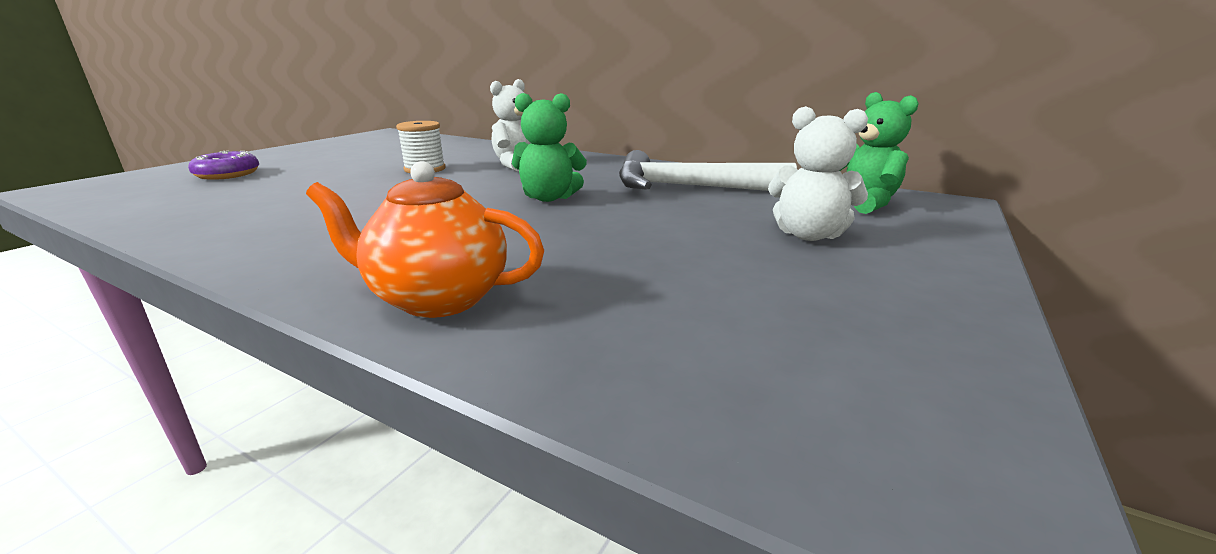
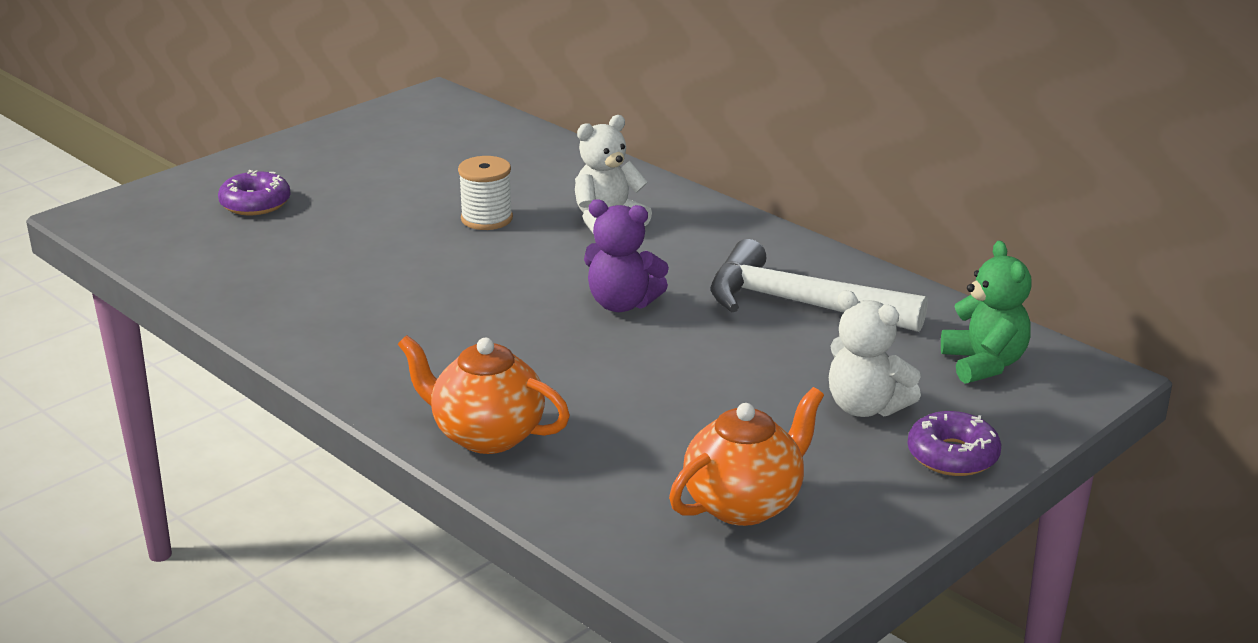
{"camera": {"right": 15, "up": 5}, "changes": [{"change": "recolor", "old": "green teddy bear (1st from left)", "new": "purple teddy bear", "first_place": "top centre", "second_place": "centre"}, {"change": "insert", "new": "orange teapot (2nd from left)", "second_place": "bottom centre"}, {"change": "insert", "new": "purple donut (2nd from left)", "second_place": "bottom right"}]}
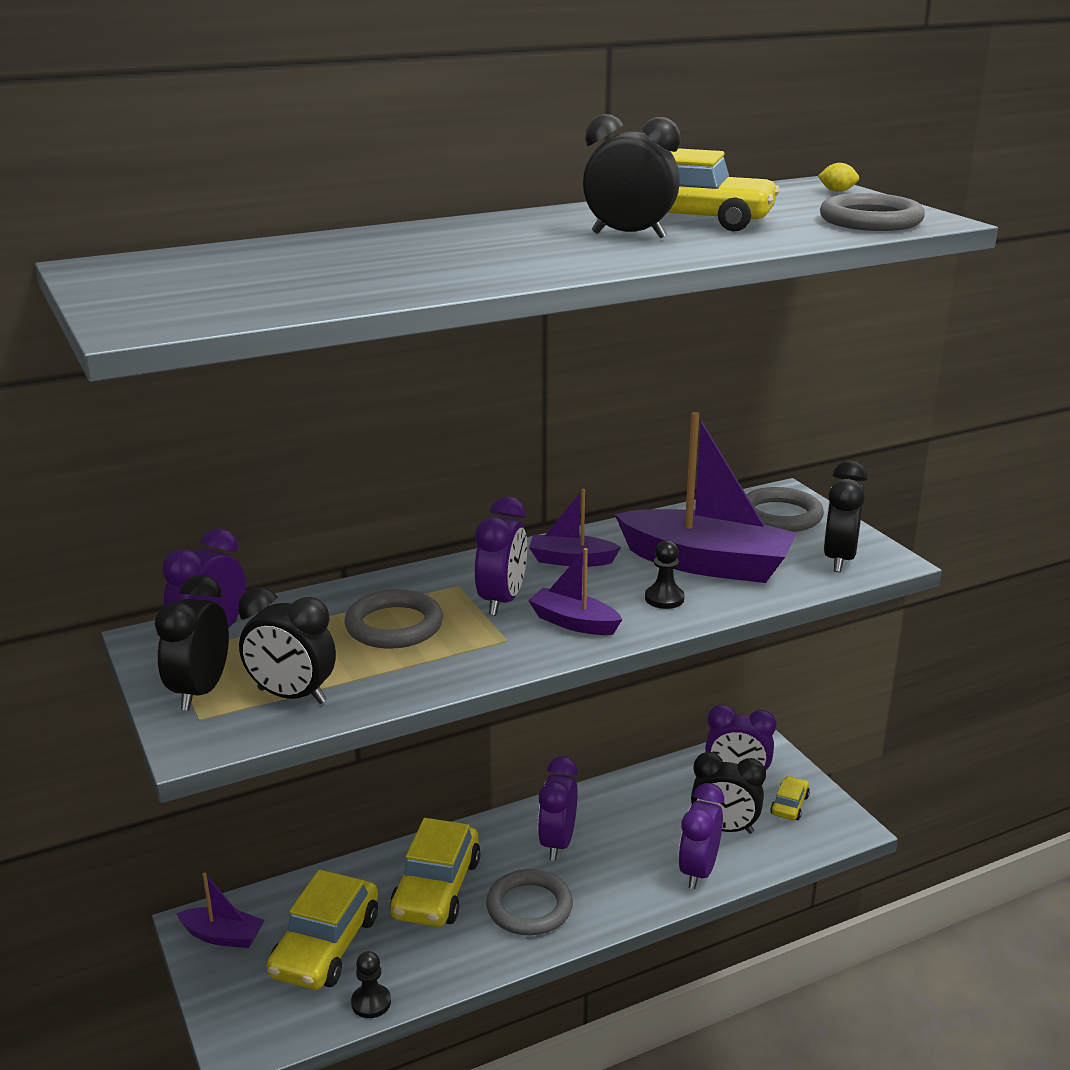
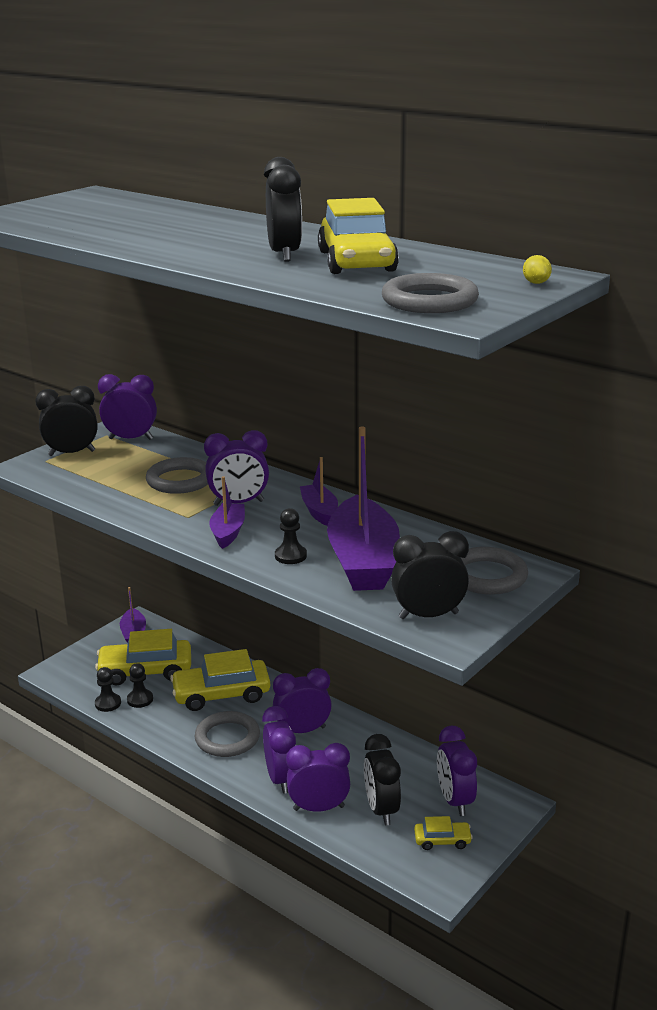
{"camera": {"right": 65, "up": 0}, "changes": [{"change": "delete", "old": "black clock (2nd from left)", "first_place": "middle left"}, {"change": "insert", "new": "black pawn (2nd from left)", "second_place": "bottom left"}, {"change": "insert", "new": "purple clock (3rd from left)", "second_place": "bottom centre"}]}
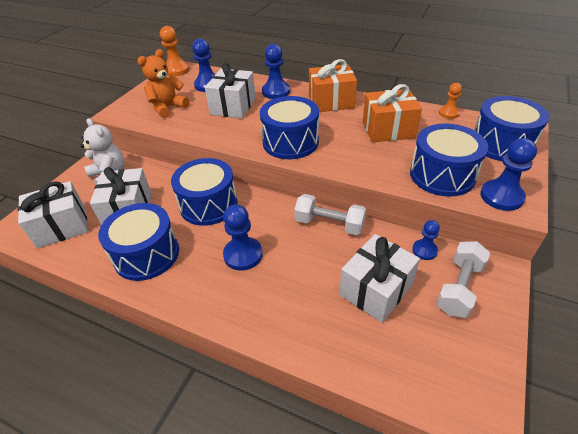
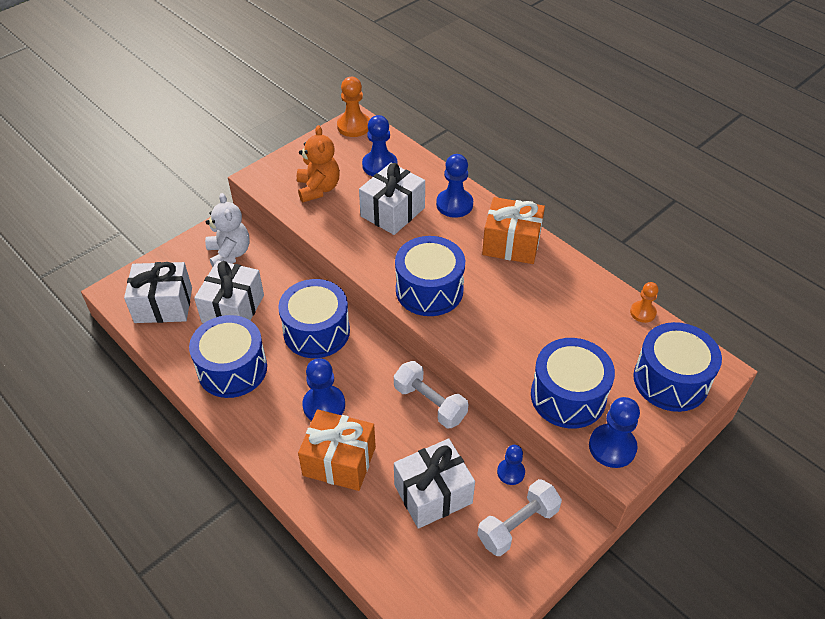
{"camera": {"right": 20, "up": 5}, "changes": [{"change": "rotate", "old": "orange teddy bear", "first_place": "top left", "second_place": "top centre", "degrees": 105}, {"change": "move", "old": "orange gift (2nd from left in the first image)", "new": "orange gift (1st from left)", "first_place": "top right", "second_place": "bottom centre"}]}
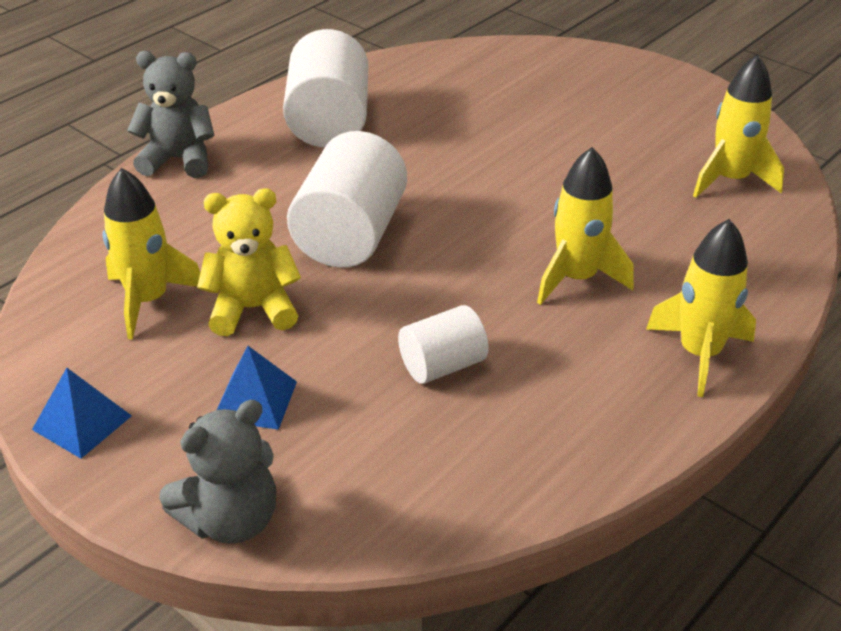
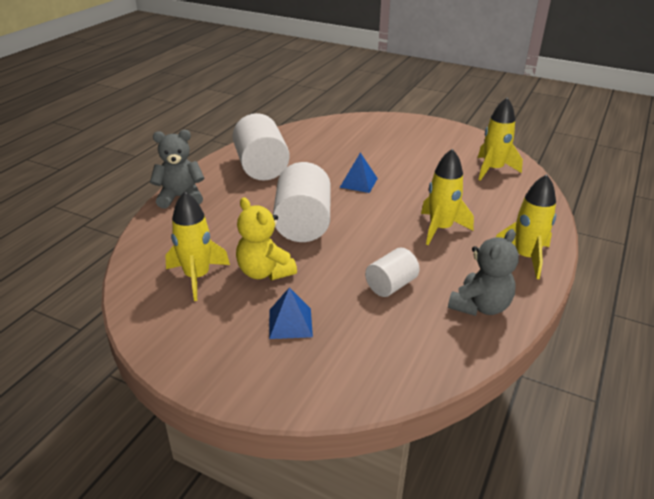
{"camera": {"right": -15, "up": -5}, "changes": [{"change": "move", "old": "blue pyramid (1st from left in the first image)", "new": "blue pyramid (2nd from left)", "first_place": "middle left", "second_place": "centre"}, {"change": "move", "old": "grey teddy bear (2nd from left)", "first_place": "bottom left", "second_place": "middle right"}, {"change": "rotate", "old": "yellow teddy bear", "first_place": "middle left", "second_place": "centre", "degrees": -105}]}
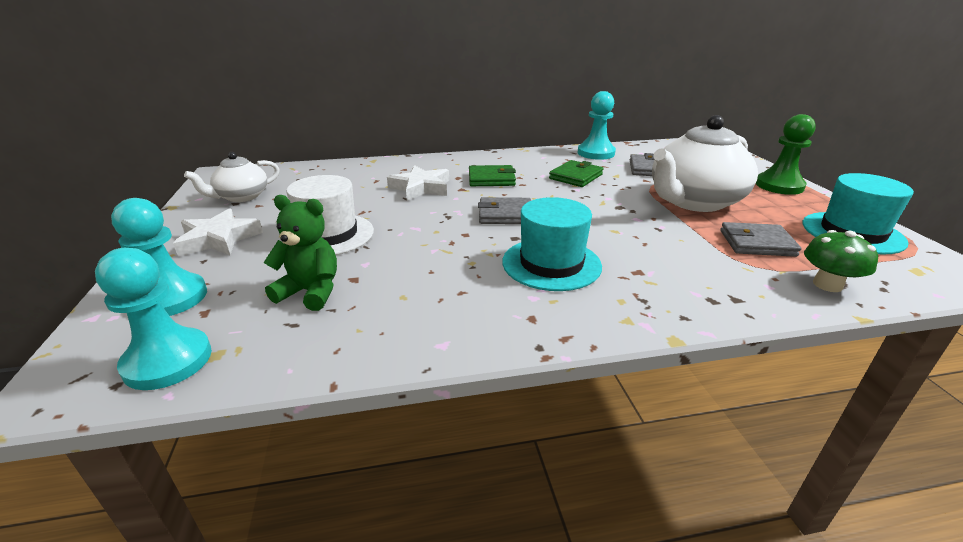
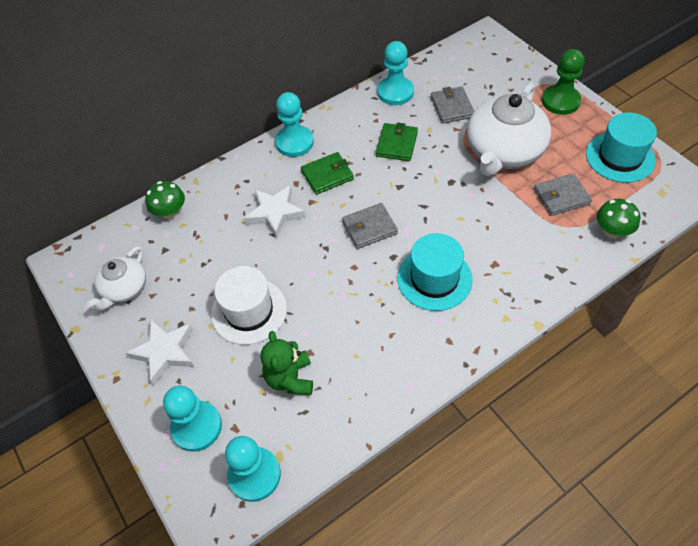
{"camera": {"right": -20, "up": 25}, "changes": [{"change": "rotate", "old": "green teddy bear", "first_place": "middle left", "second_place": "centre", "degrees": -90}, {"change": "insert", "new": "green mushroom (1st from left)", "second_place": "middle left"}, {"change": "insert", "new": "turquoise pawn (3rd from left)", "second_place": "top centre"}]}
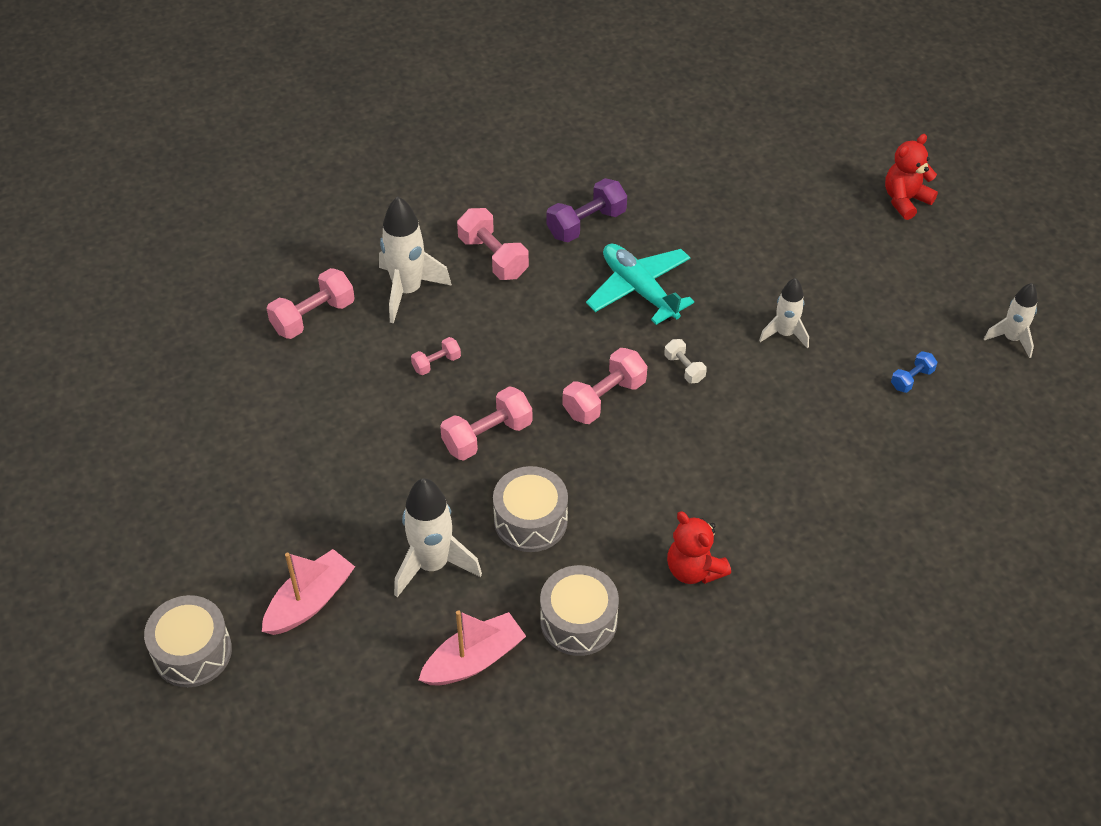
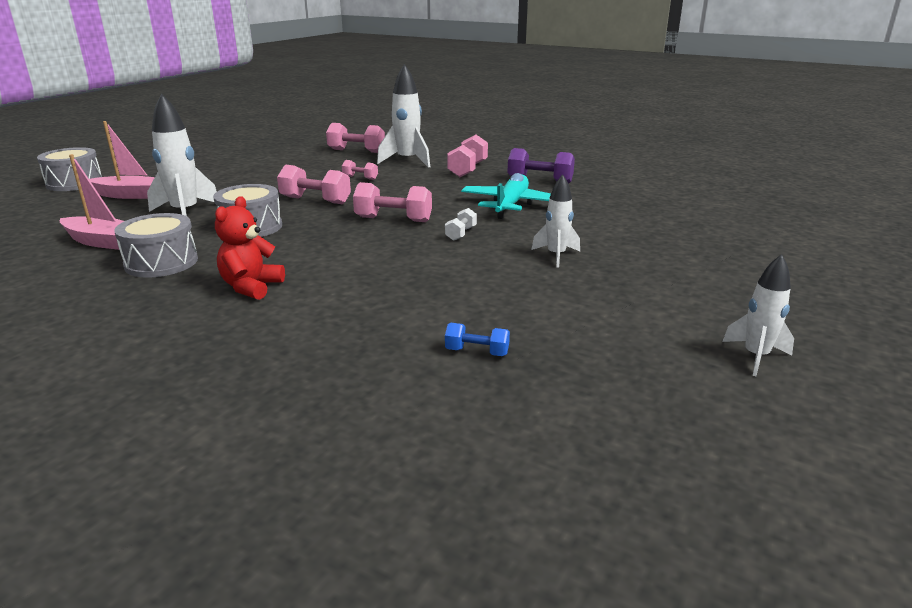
{"camera": {"right": 55, "up": -25}, "changes": [{"change": "delete", "old": "red teddy bear (2nd from left)", "first_place": "top right"}, {"change": "move", "old": "blue dumbbell", "first_place": "middle right", "second_place": "centre"}]}
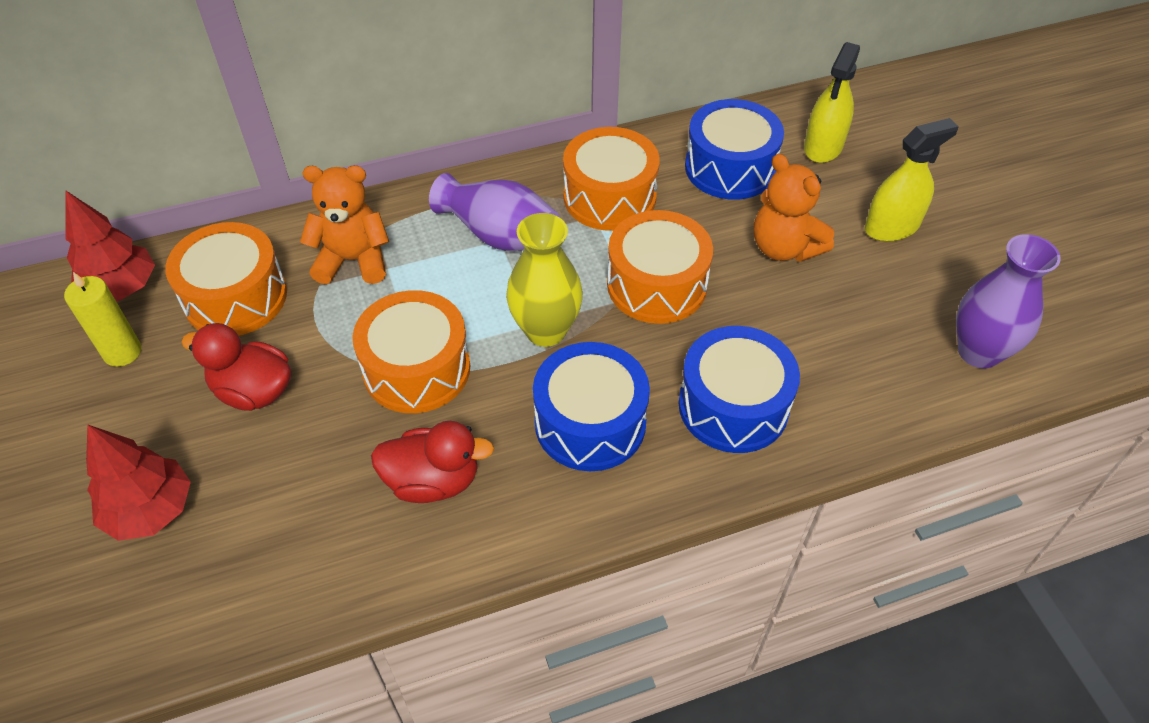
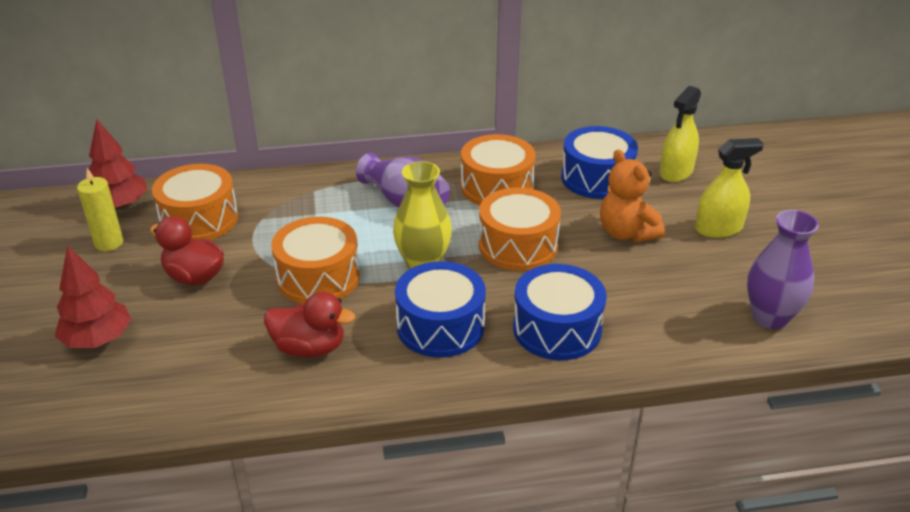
{"camera": {"right": 10, "up": -15}, "changes": [{"change": "delete", "old": "orange teddy bear (1st from left)", "first_place": "top left"}]}
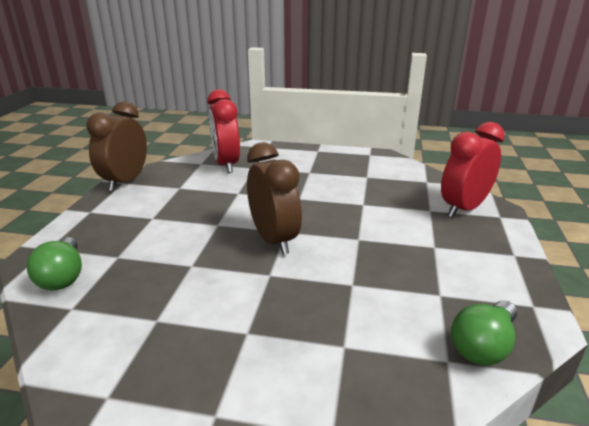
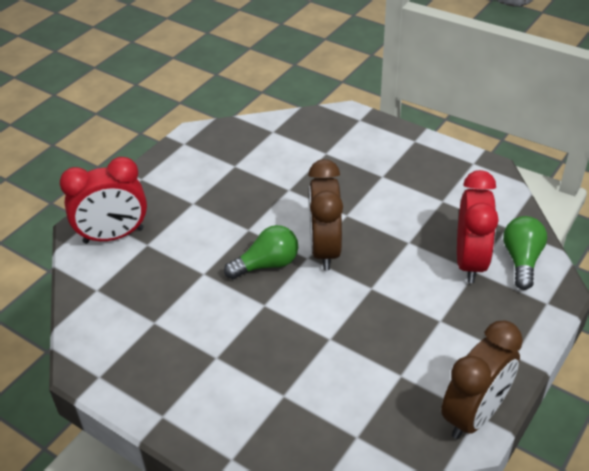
{"camera": {"right": -155, "up": 15}, "changes": [{"change": "move", "old": "red clock (1st from left in the first image)", "new": "red clock (2nd from left)", "first_place": "top centre", "second_place": "middle right"}, {"change": "move", "old": "green light bulb (2nd from left in the first image)", "new": "green light bulb (1st from left)", "first_place": "bottom right", "second_place": "centre"}]}
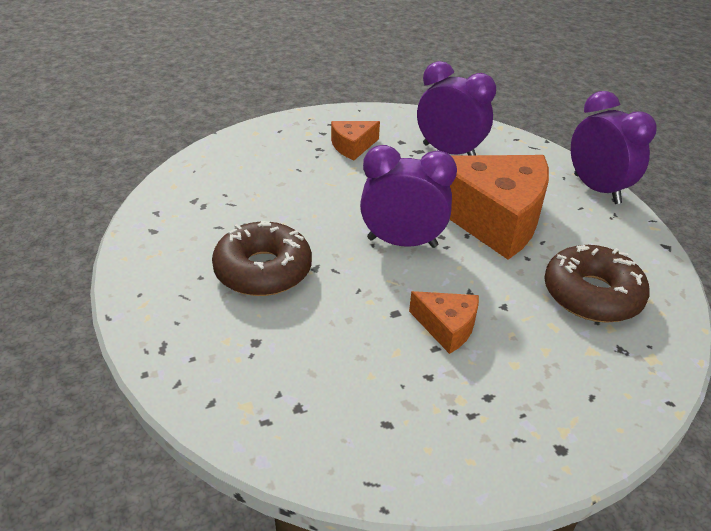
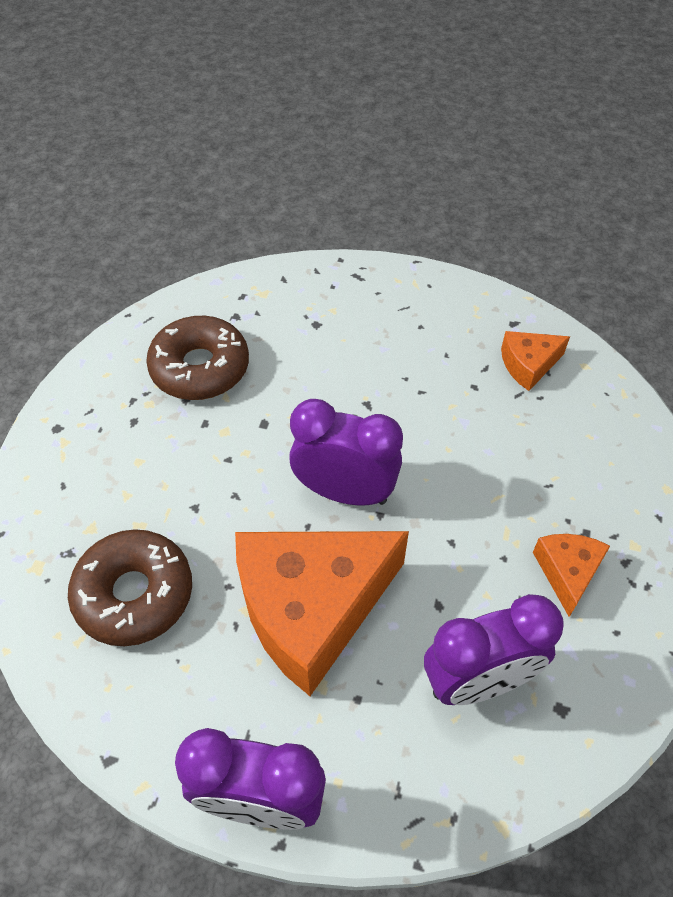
{"camera": {"right": 130, "up": 15}, "changes": [{"change": "move", "old": "brown donut (1st from left in the first image)", "new": "brown donut (2nd from left)", "first_place": "centre", "second_place": "middle left"}, {"change": "rotate", "old": "purple clock (1st from left in the first image)", "first_place": "centre", "second_place": "centre", "degrees": -120}, {"change": "move", "old": "orange cheese (2nd from left)", "first_place": "centre", "second_place": "middle right"}]}
